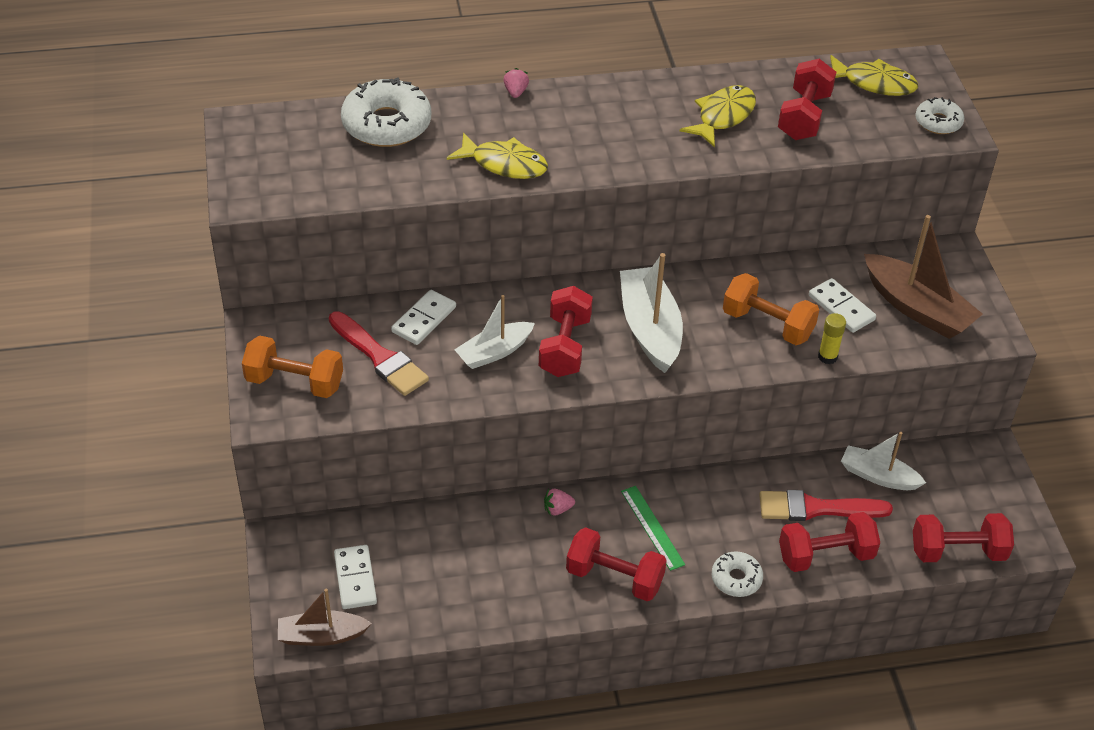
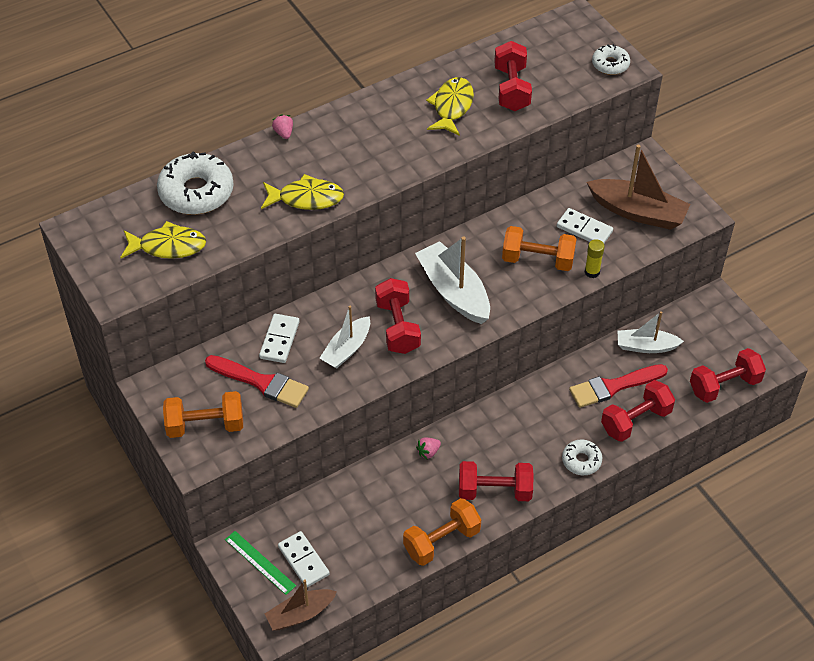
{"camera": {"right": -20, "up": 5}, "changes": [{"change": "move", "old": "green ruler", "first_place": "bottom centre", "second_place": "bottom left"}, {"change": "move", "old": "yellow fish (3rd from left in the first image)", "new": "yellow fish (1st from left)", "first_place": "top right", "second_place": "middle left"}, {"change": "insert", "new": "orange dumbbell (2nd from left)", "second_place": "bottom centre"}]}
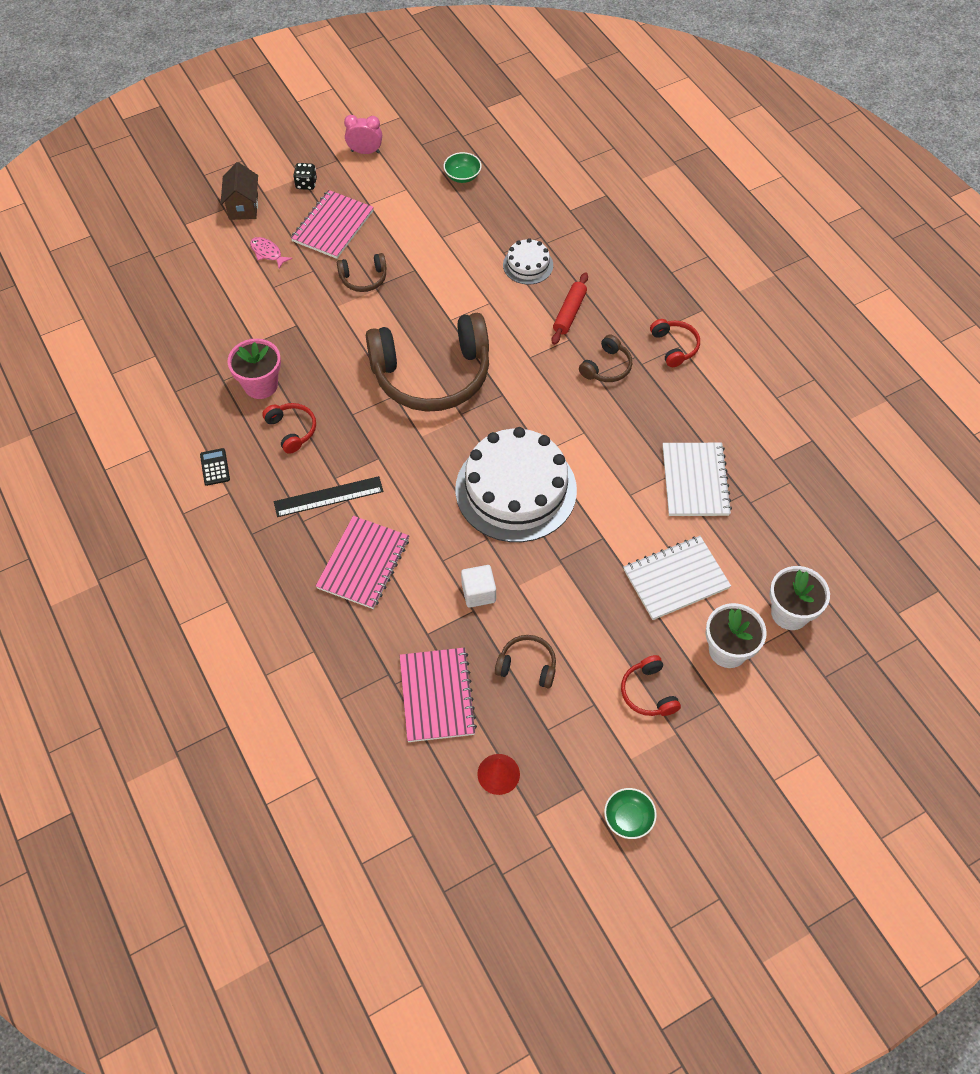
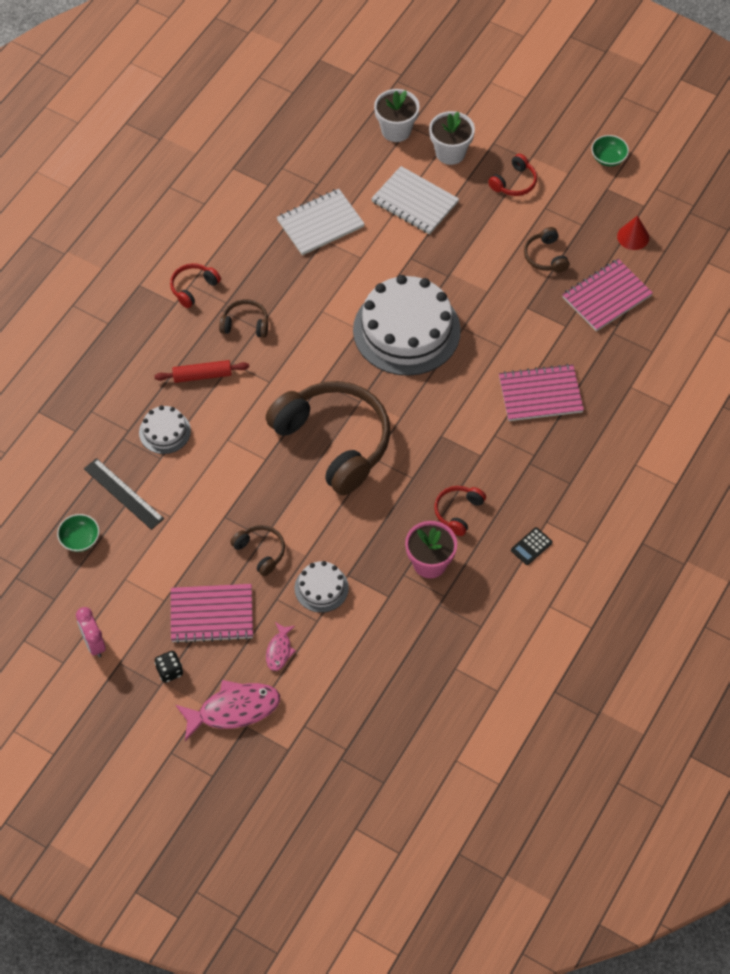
{"camera": {"right": -120, "up": 0}, "changes": [{"change": "replace", "old": "brown house", "new": "pink fish (1st from left)", "first_place": "top left", "second_place": "bottom left"}, {"change": "move", "old": "black ruler", "first_place": "centre", "second_place": "middle left"}, {"change": "delete", "old": "white cube", "first_place": "centre"}, {"change": "insert", "new": "white cake (2nd from left)", "second_place": "centre"}]}
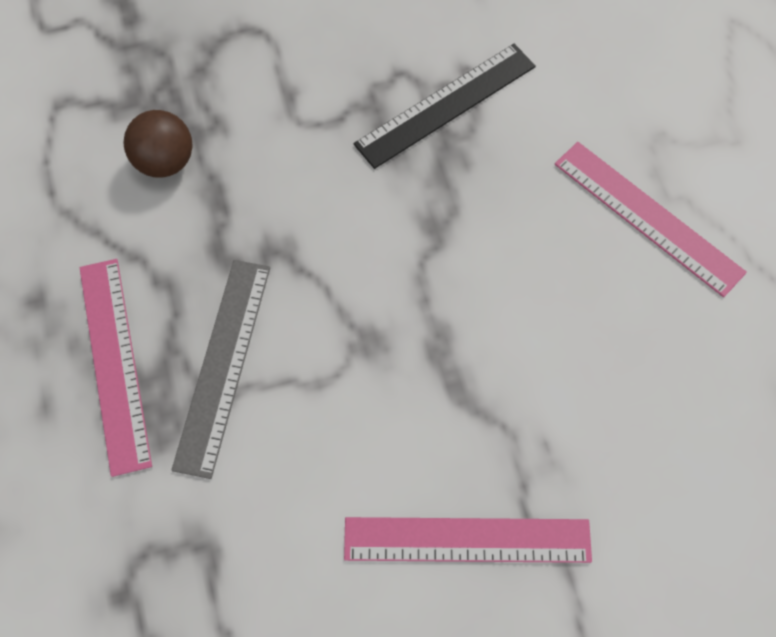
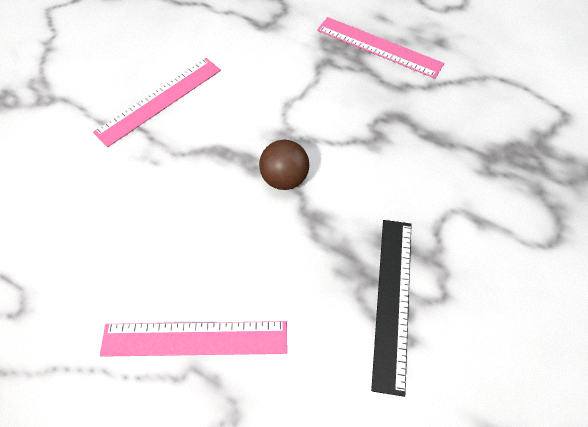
{"camera": {"right": 135, "up": -5}, "changes": [{"change": "move", "old": "brown ball", "first_place": "top left", "second_place": "centre"}, {"change": "delete", "old": "grey ruler", "first_place": "middle left"}]}
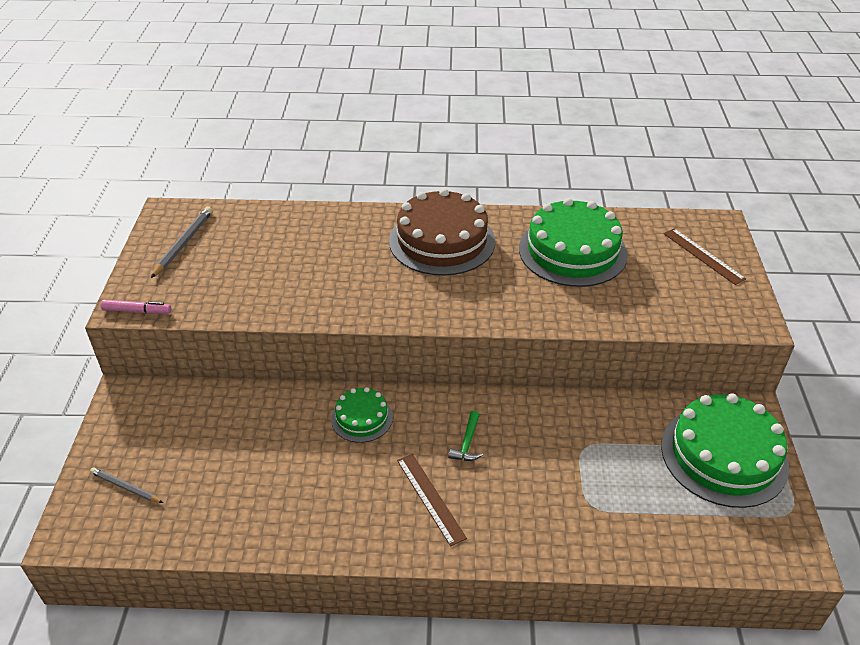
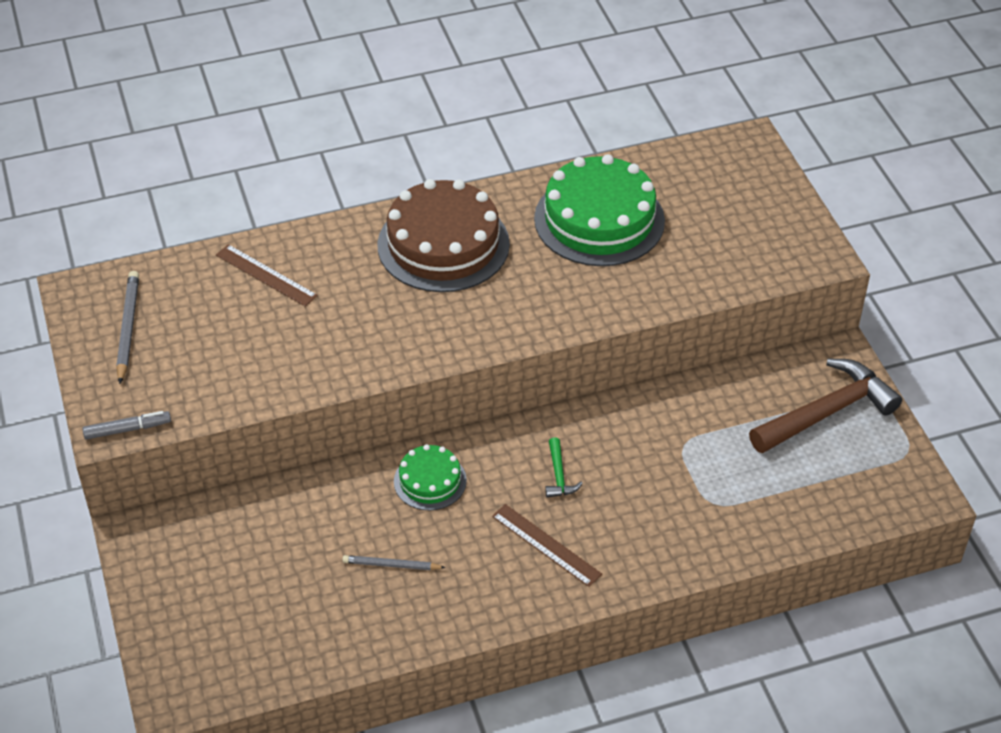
{"camera": {"right": -20, "up": 5}, "changes": [{"change": "move", "old": "grey pencil (1st from left in the first image)", "new": "grey pencil (2nd from left)", "first_place": "bottom left", "second_place": "bottom centre"}, {"change": "recolor", "old": "pink marker", "new": "grey marker", "first_place": "middle left", "second_place": "middle left"}, {"change": "replace", "old": "green cake (3rd from left)", "new": "brown hammer", "first_place": "bottom right", "second_place": "middle right"}, {"change": "move", "old": "brown ruler (2nd from left in the first image)", "new": "brown ruler (1st from left)", "first_place": "middle right", "second_place": "middle left"}]}
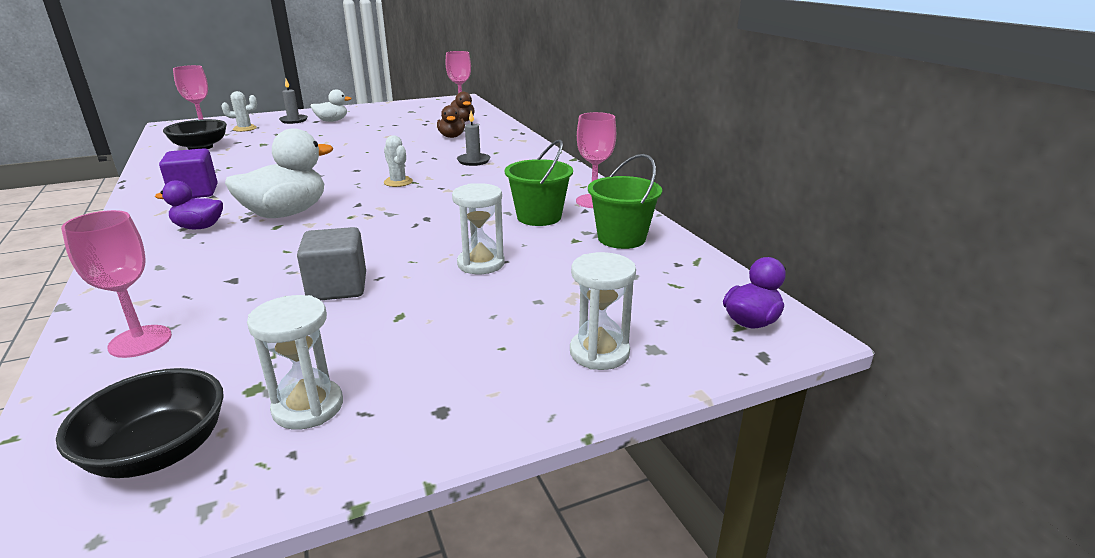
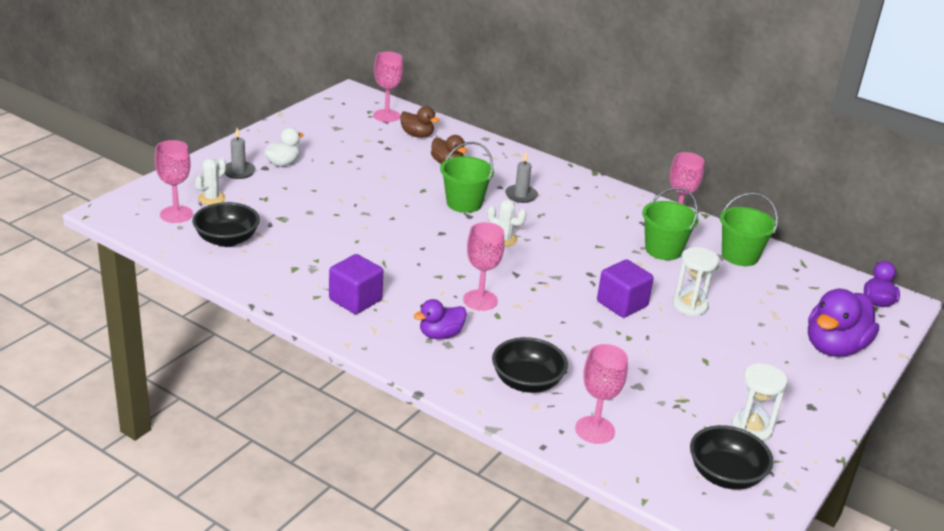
{"camera": {"right": -35, "up": 5}, "changes": [{"change": "replace", "old": "white duck (1st from left)", "new": "pink goblet (3rd from left)", "first_place": "top left", "second_place": "centre"}, {"change": "delete", "old": "grey cube", "first_place": "middle left"}, {"change": "replace", "old": "white hourglass (3rd from left)", "new": "purple duck (2nd from left)", "first_place": "centre", "second_place": "middle right"}, {"change": "insert", "new": "green bucket (1st from left)", "second_place": "centre"}, {"change": "insert", "new": "black bowl (2nd from left)", "second_place": "bottom centre"}, {"change": "insert", "new": "purple cube (2nd from left)", "second_place": "centre"}]}
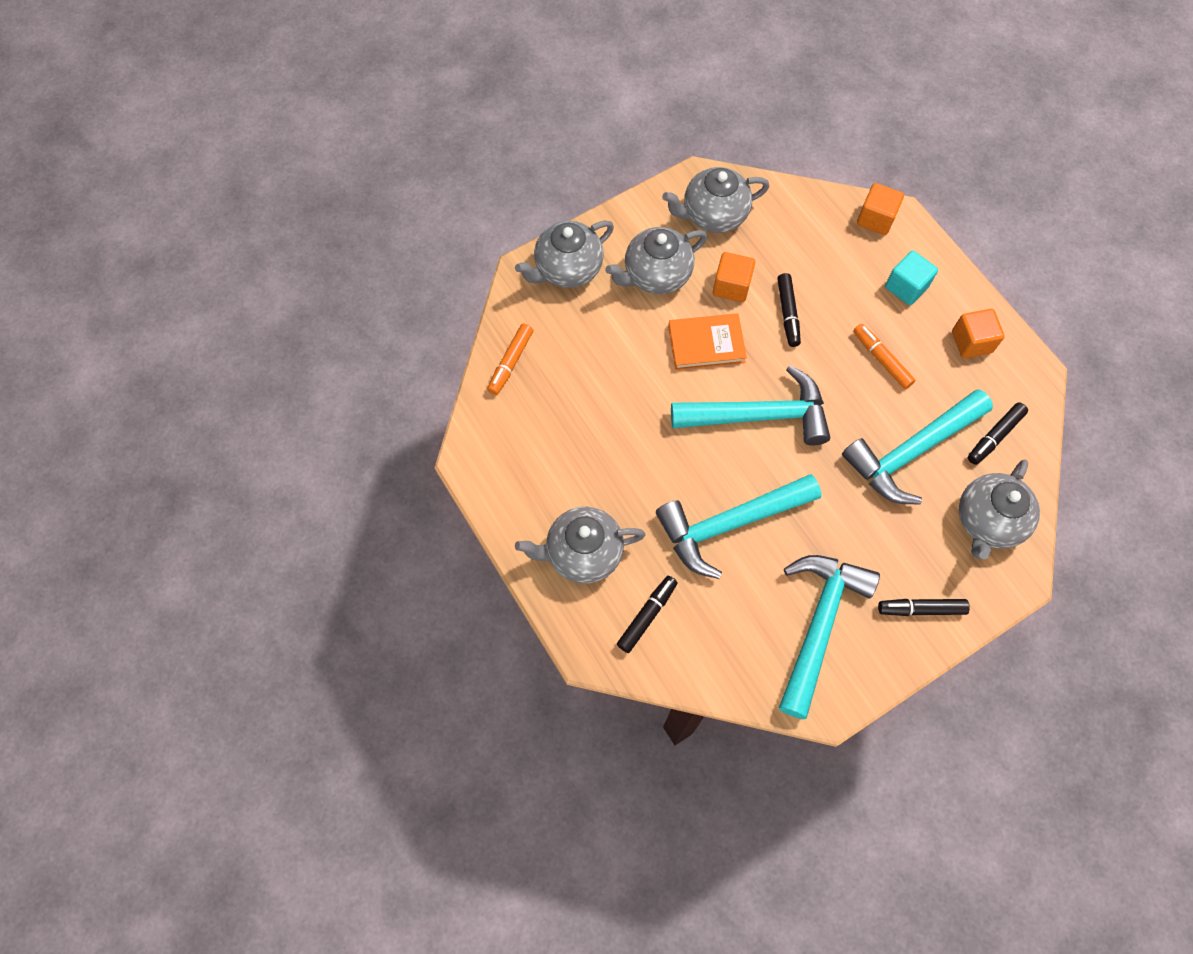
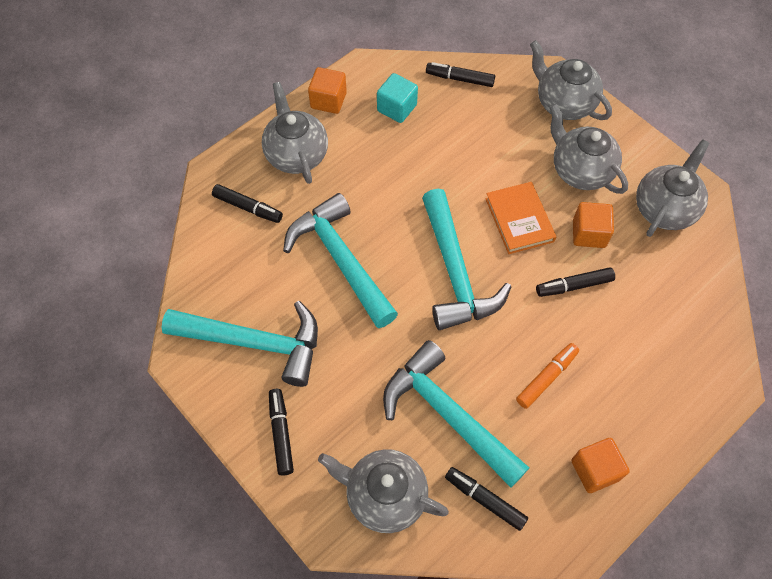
{"camera": {"right": 80, "up": -5}, "changes": [{"change": "recolor", "old": "orange marker (1st from left)", "new": "black marker (3rd from left)", "first_place": "centre", "second_place": "top centre"}, {"change": "rotate", "old": "grey teapot (4th from left in the first image)", "first_place": "top centre", "second_place": "top right", "degrees": 60}, {"change": "move", "old": "orange cube (2nd from left in the first image)", "new": "orange cube (1st from left)", "first_place": "top right", "second_place": "top centre"}, {"change": "move", "old": "turquoise cube", "first_place": "top right", "second_place": "top centre"}]}
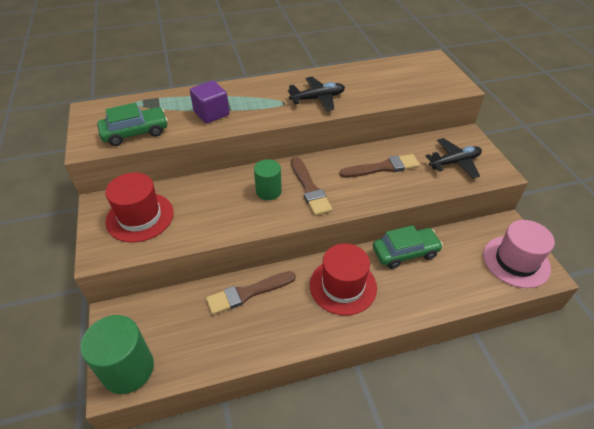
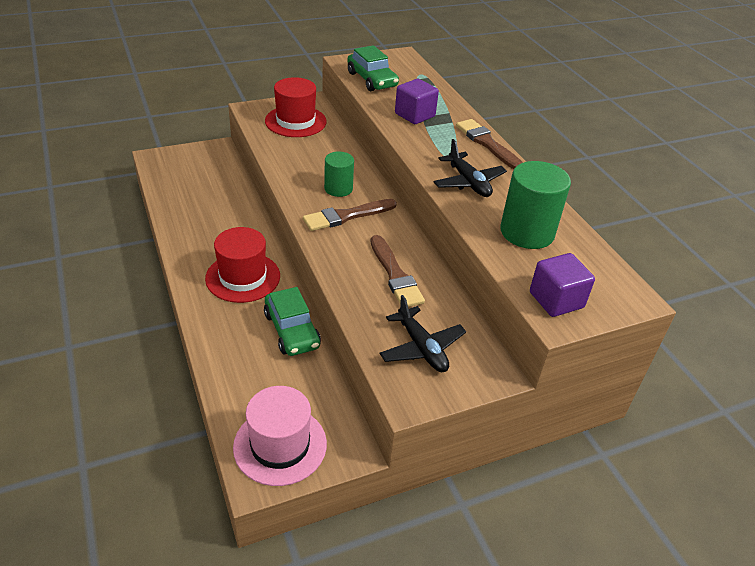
{"camera": {"right": 80, "up": -5}, "changes": [{"change": "move", "old": "green cylinder (1st from left in the first image)", "new": "green cylinder (2nd from left)", "first_place": "bottom left", "second_place": "middle right"}, {"change": "move", "old": "brown brush (1st from left in the first image)", "new": "brown brush (3rd from left)", "first_place": "bottom centre", "second_place": "top centre"}, {"change": "insert", "new": "purple cube (2nd from left)", "second_place": "middle right"}]}
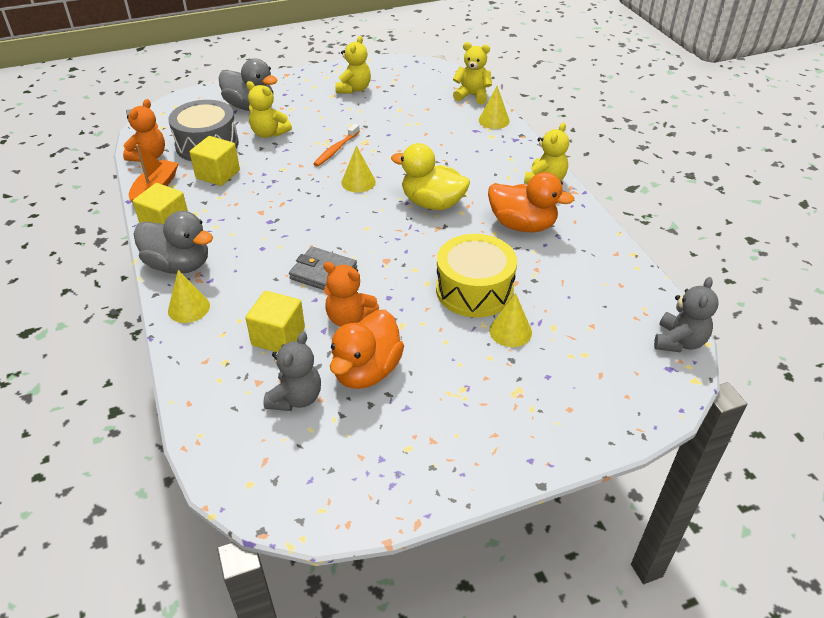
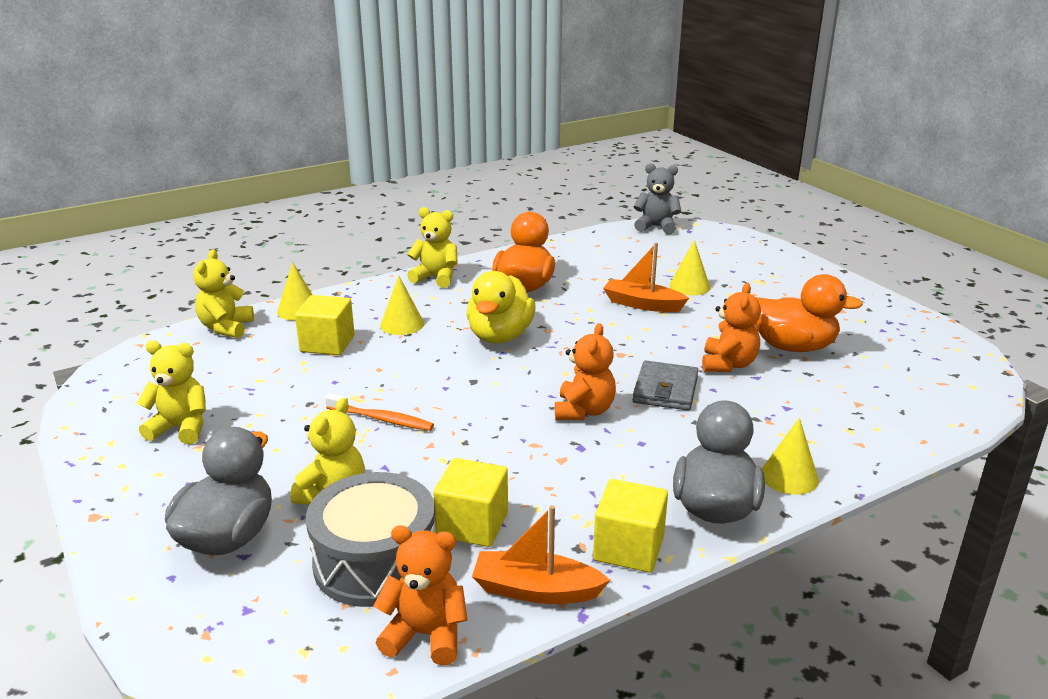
{"camera": {"right": -100, "up": -15}, "changes": [{"change": "move", "old": "yellow cube (3rd from left in the first image)", "new": "yellow cube (1st from left)", "first_place": "centre", "second_place": "middle left"}, {"change": "delete", "old": "grey teddy bear (1st from left)", "first_place": "centre"}, {"change": "move", "old": "yellow cone (2nd from left)", "first_place": "top centre", "second_place": "centre"}, {"change": "replace", "old": "yellow drum", "new": "orange boat (2nd from left)", "first_place": "centre", "second_place": "centre"}, {"change": "insert", "new": "orange teddy bear (2nd from left)", "second_place": "centre"}]}
